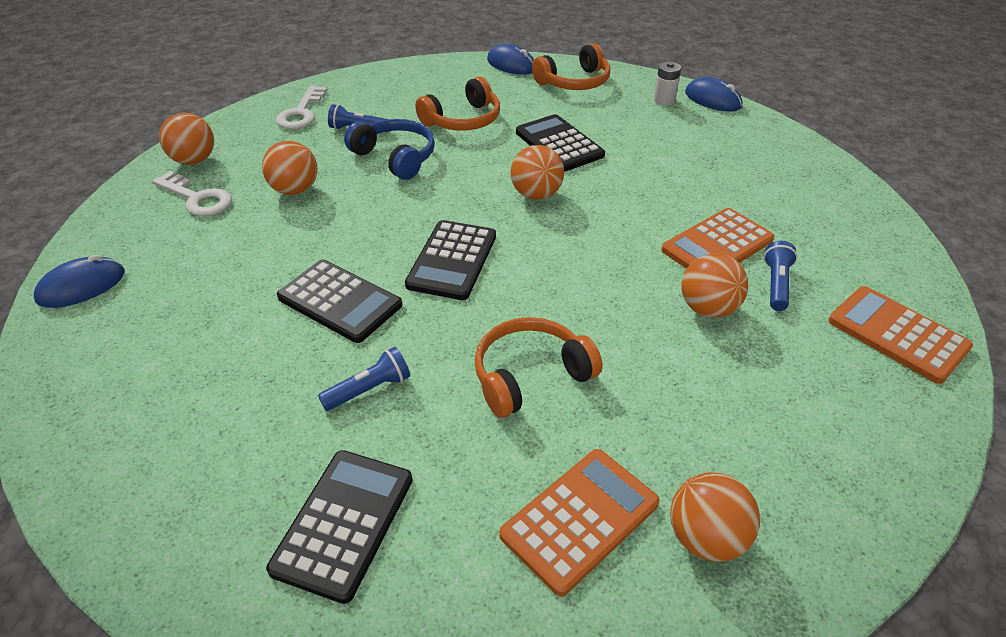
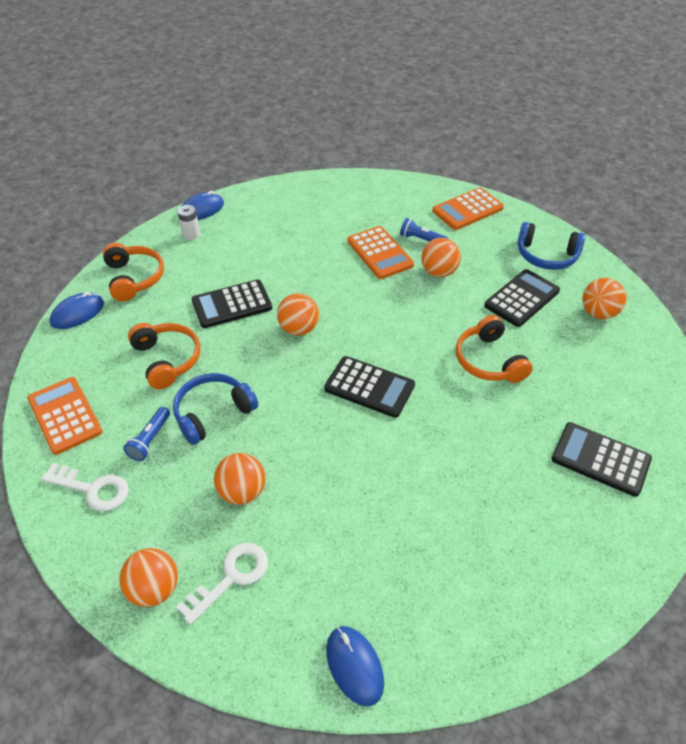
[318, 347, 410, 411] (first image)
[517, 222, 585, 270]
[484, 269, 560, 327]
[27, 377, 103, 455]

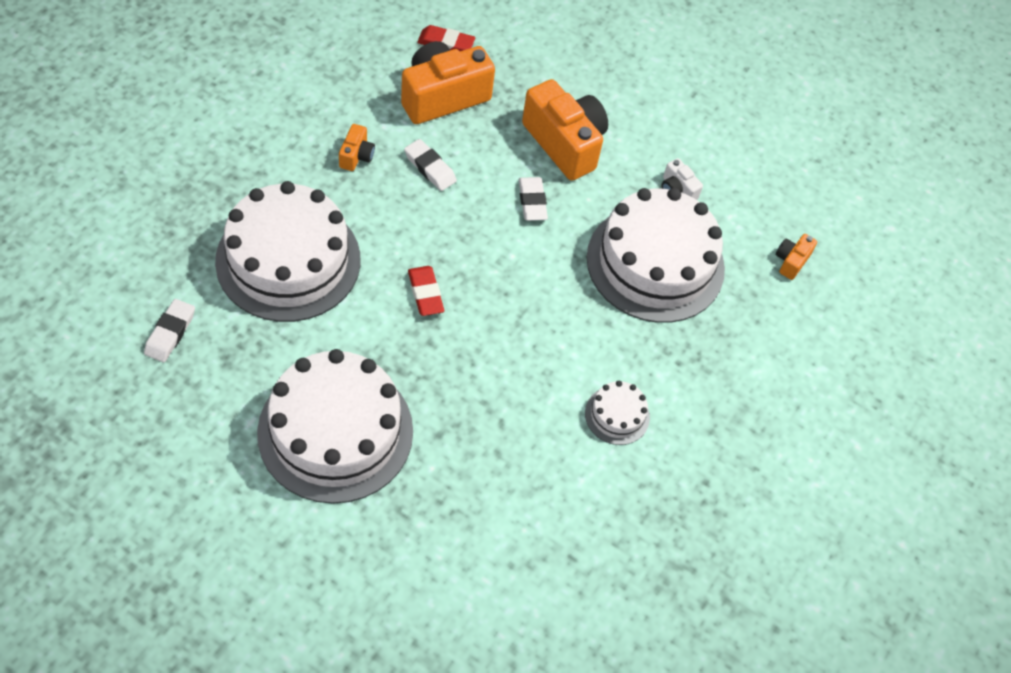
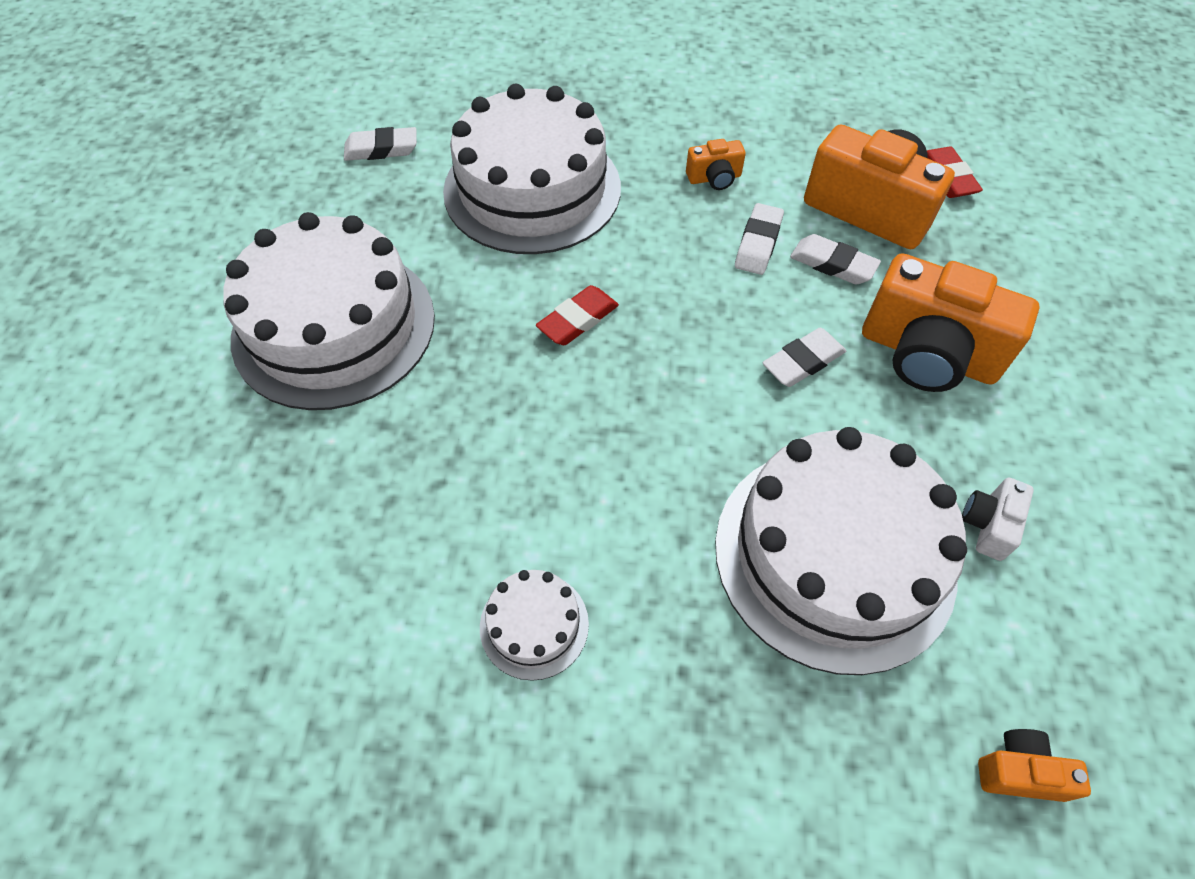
[790, 234, 881, 285]
[862, 253, 1040, 392]

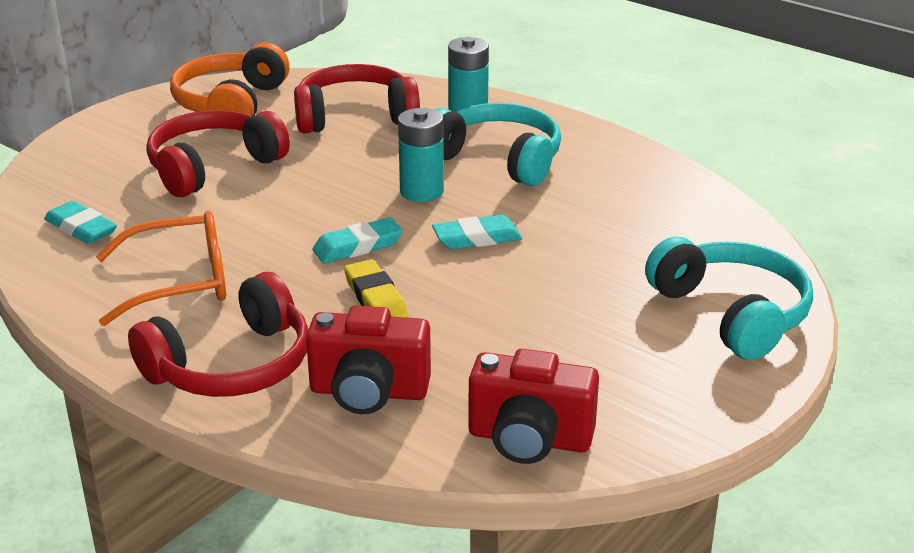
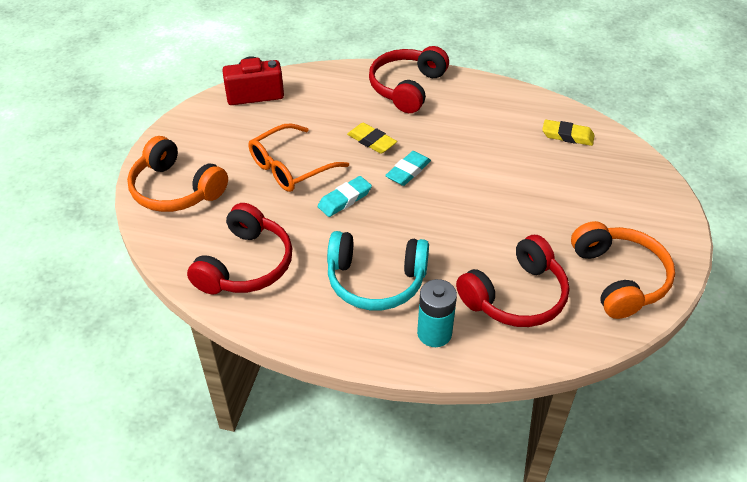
[306, 305, 431, 414] (first image)
[398, 108, 444, 202] (first image)
[249, 123, 349, 192]
[187, 203, 292, 294]
[542, 119, 595, 146]
[127, 136, 228, 212]

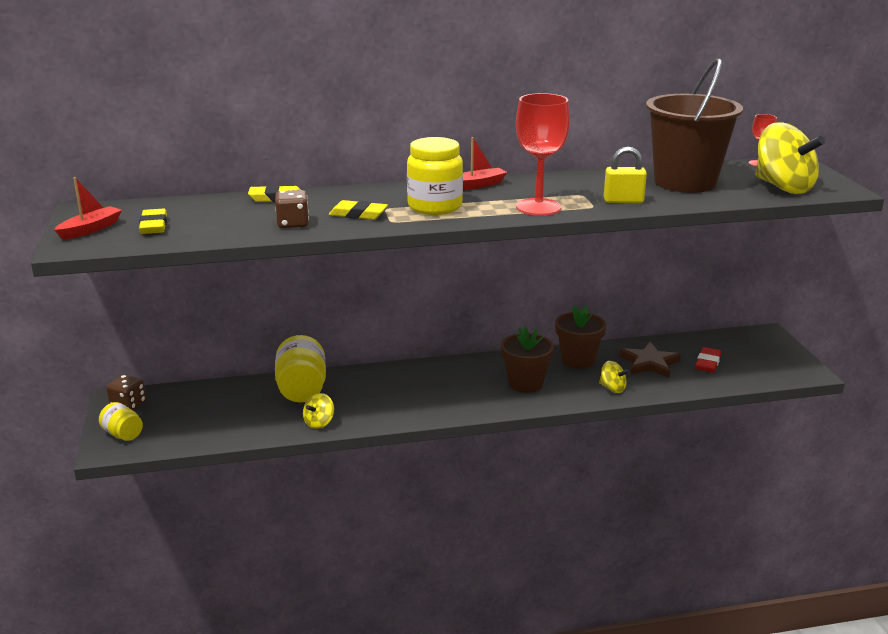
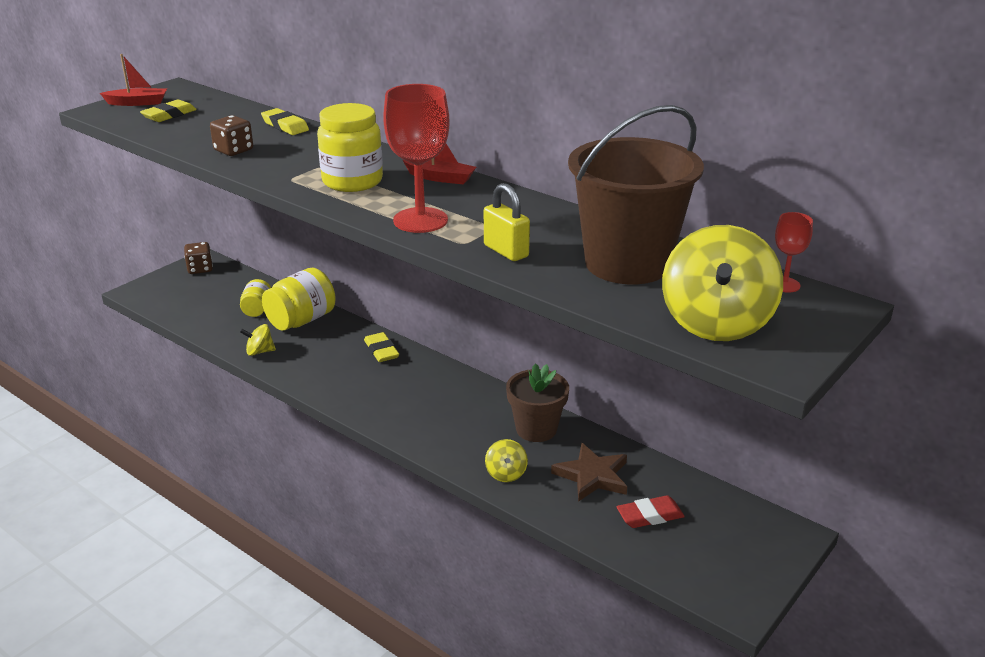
[501, 326, 554, 393] (first image)
[240, 279, 271, 317]
[364, 332, 399, 362]

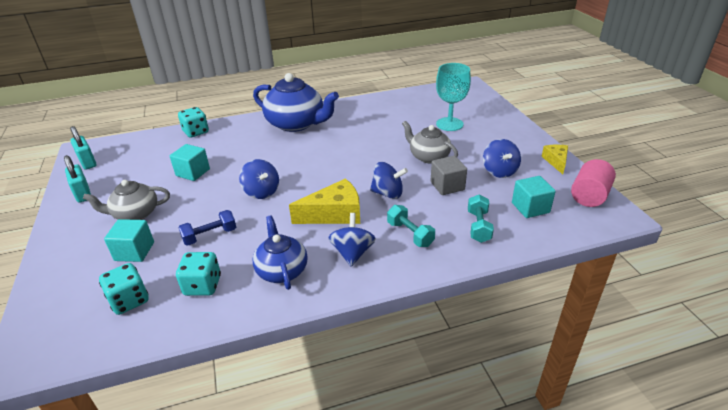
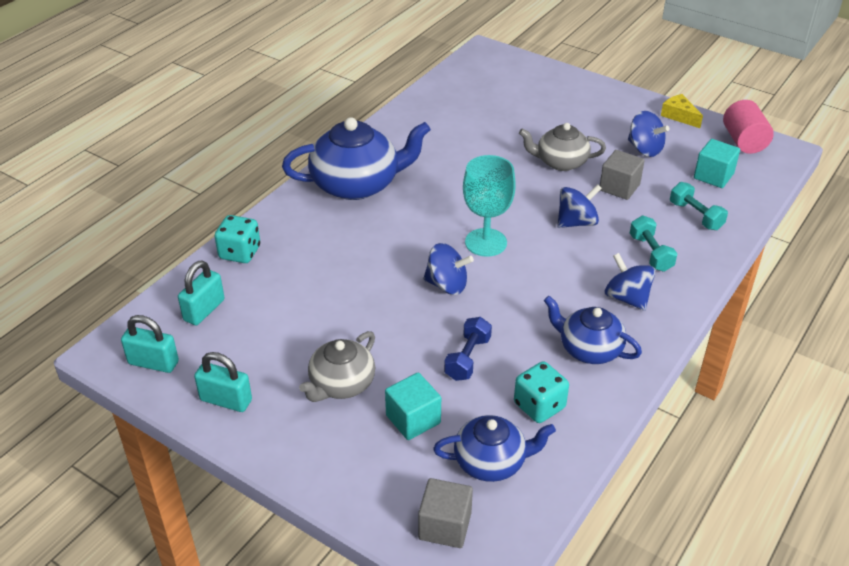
[170, 144, 210, 181] (first image)
[289, 179, 360, 224] (first image)
[178, 260, 225, 325]
[418, 478, 473, 548]
[463, 155, 516, 257]
[433, 415, 556, 482]
[630, 216, 677, 272]

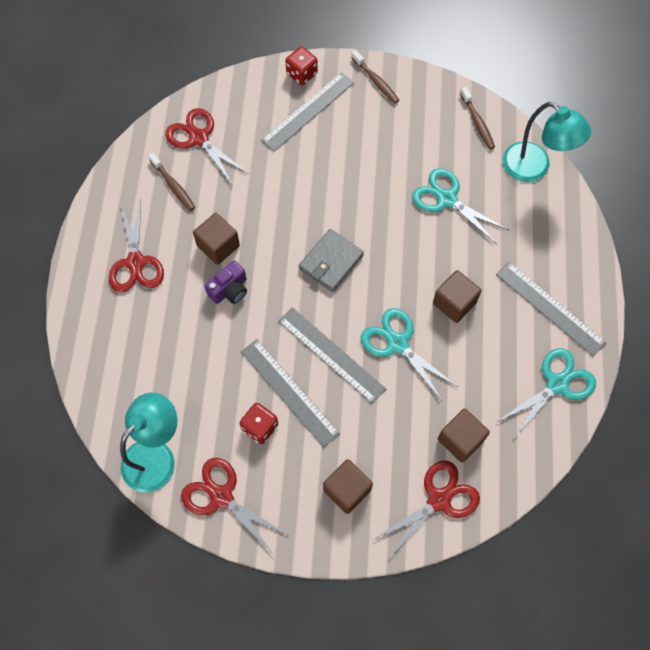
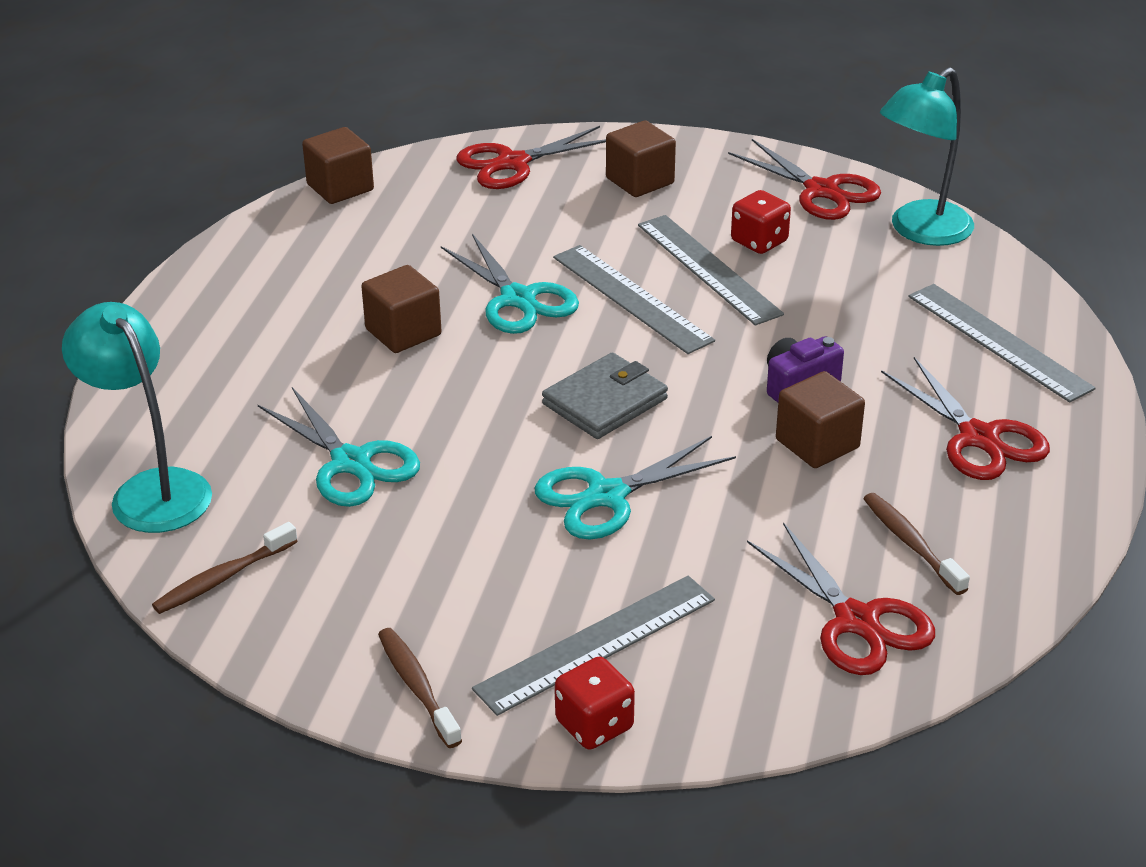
[302, 127, 374, 204]
[908, 284, 1096, 403]
[534, 436, 736, 539]
[881, 357, 1050, 480]
[152, 522, 298, 614]

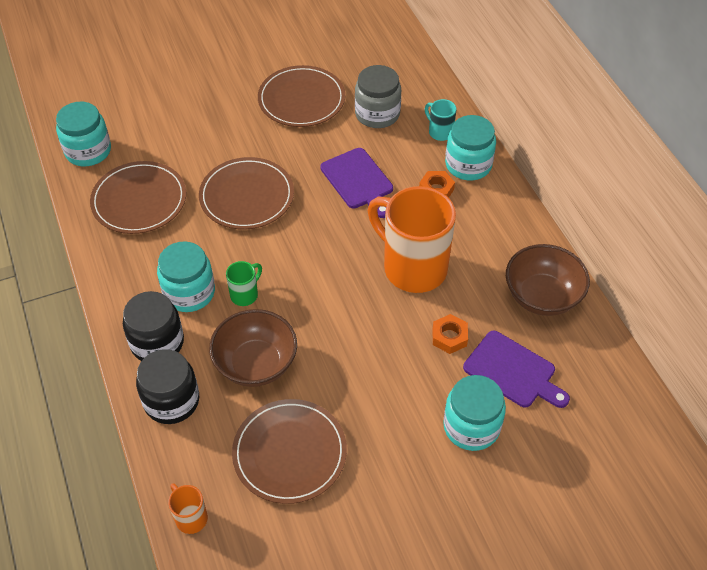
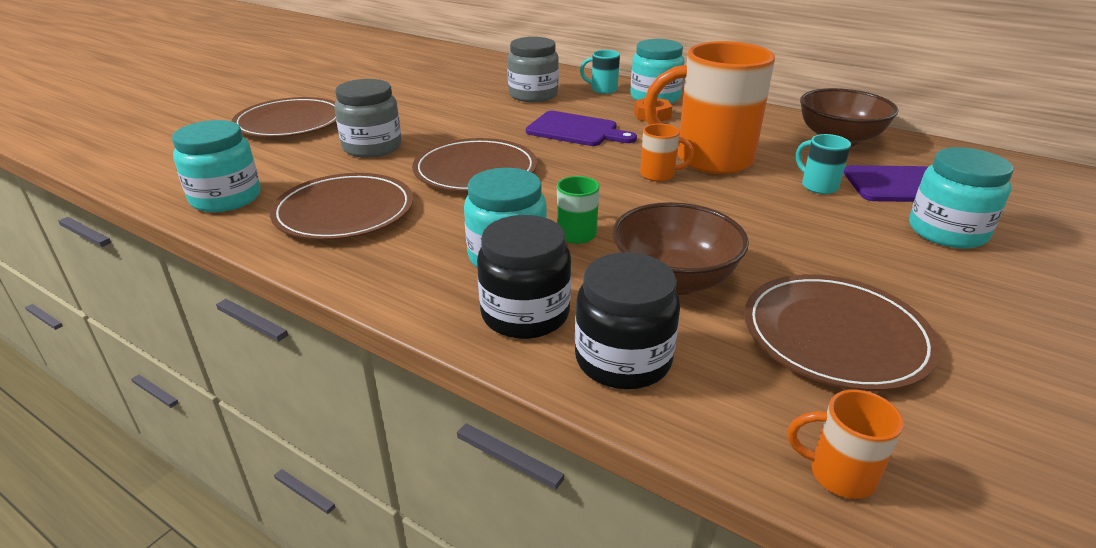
[335, 79, 402, 158]
[640, 123, 694, 182]
[232, 97, 336, 137]
[796, 134, 851, 194]

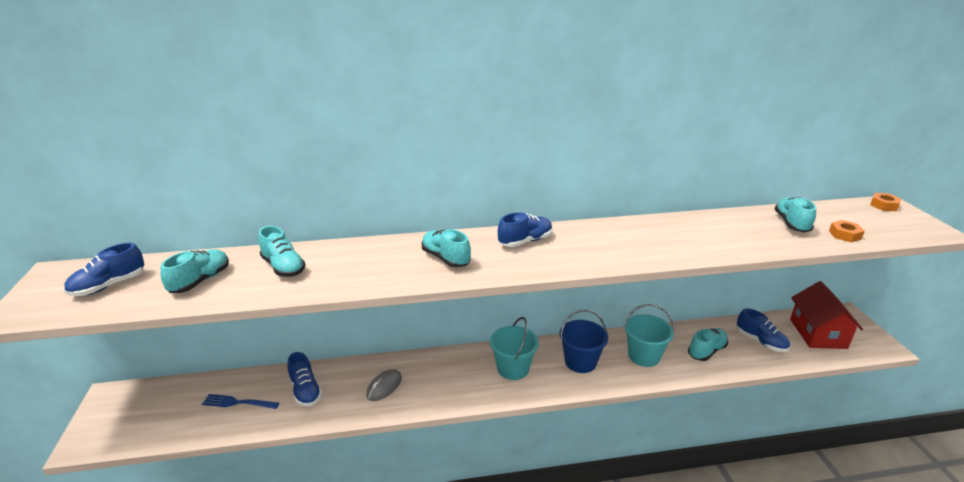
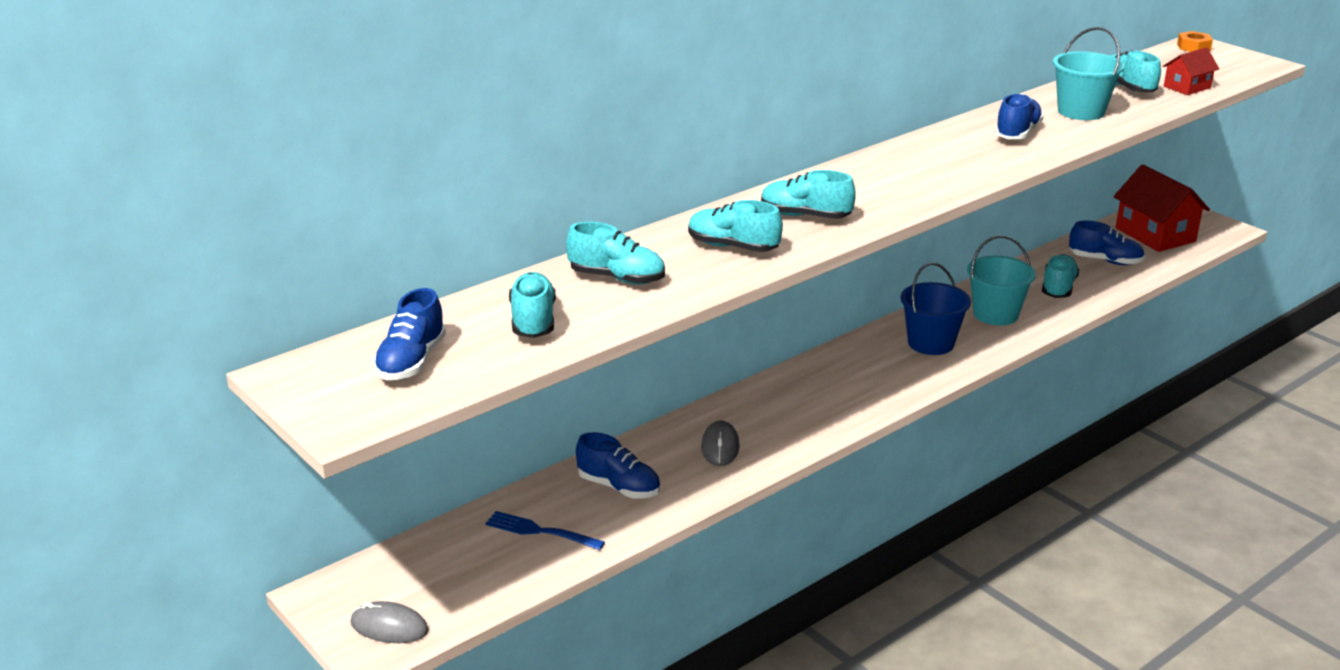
[350, 601, 429, 643]
[688, 200, 783, 252]
[1053, 27, 1124, 120]
[995, 94, 1044, 139]
[1163, 47, 1219, 95]
[485, 511, 605, 550]

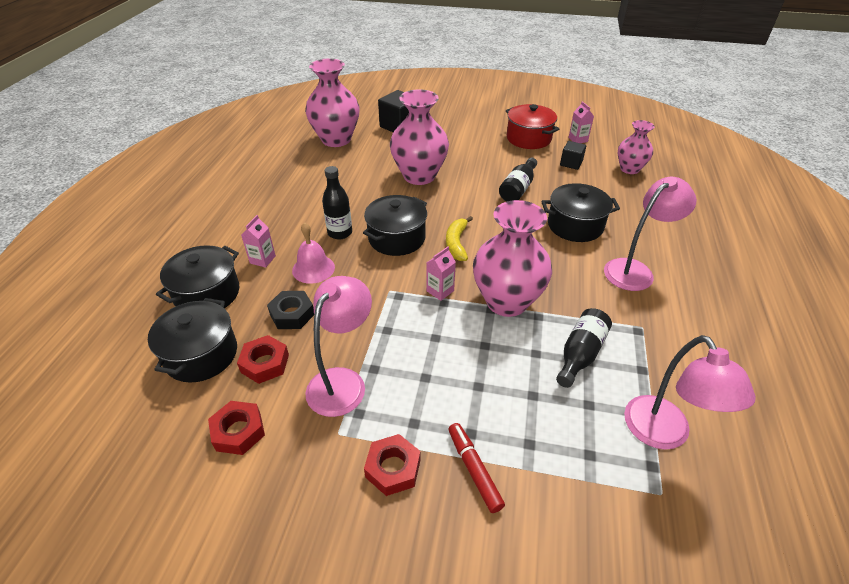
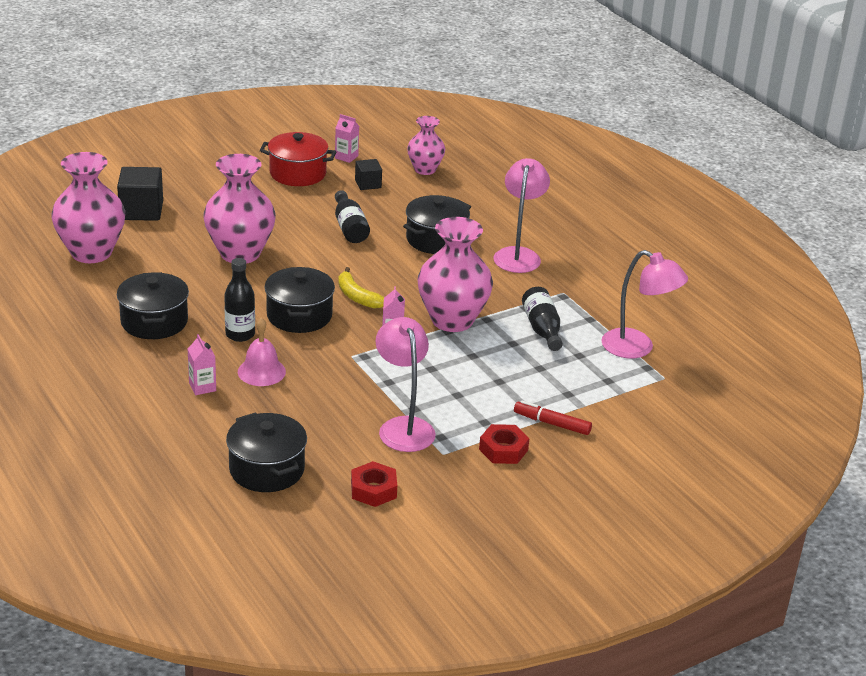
[237, 335, 289, 384] (first image)
[267, 291, 314, 329] (first image)
[117, 272, 189, 339]

